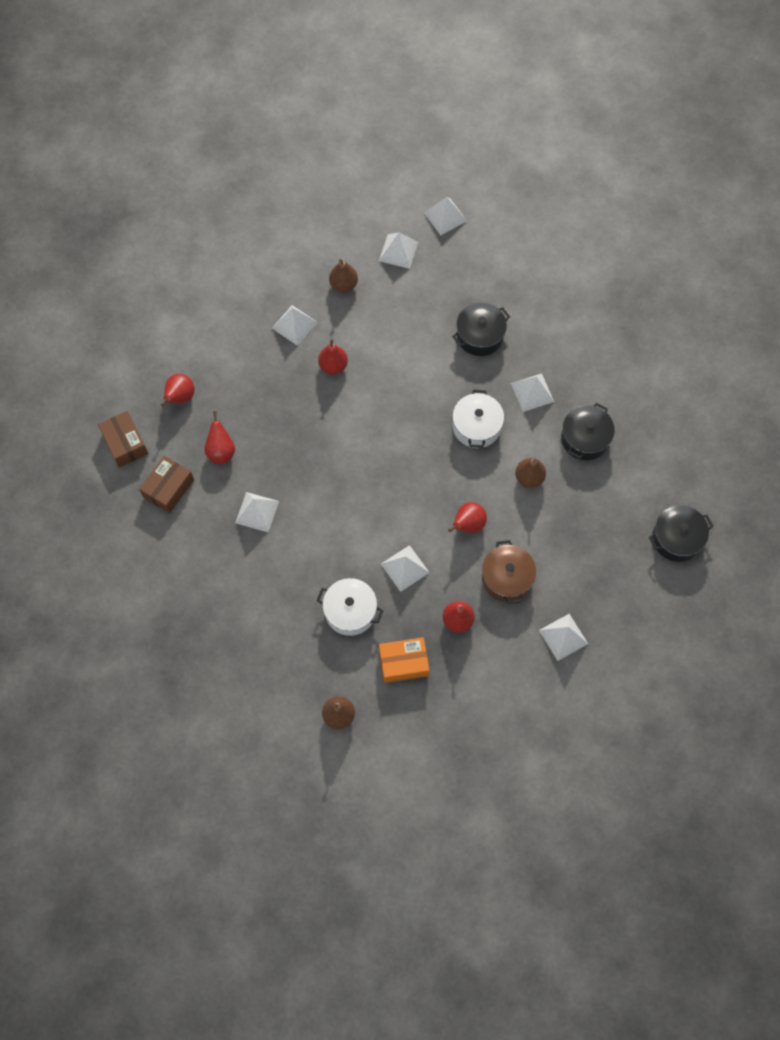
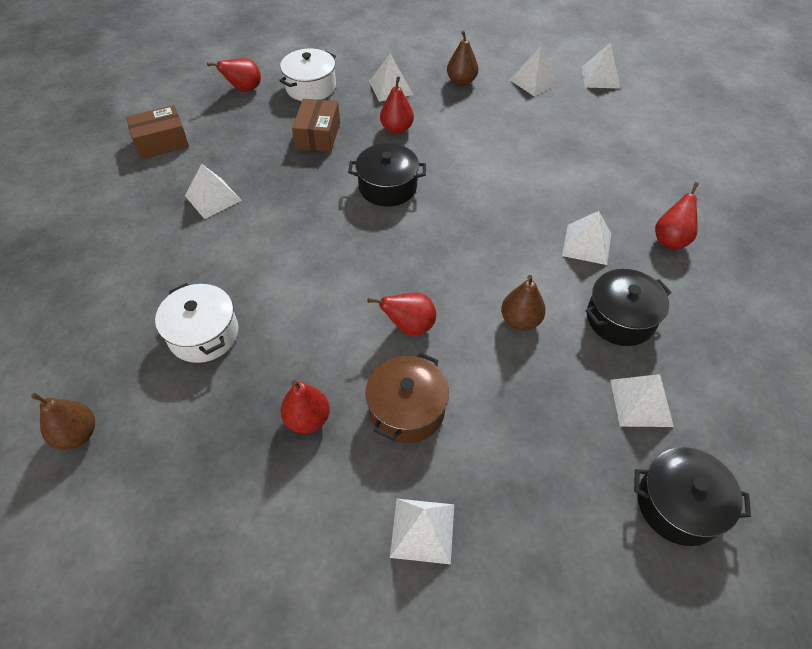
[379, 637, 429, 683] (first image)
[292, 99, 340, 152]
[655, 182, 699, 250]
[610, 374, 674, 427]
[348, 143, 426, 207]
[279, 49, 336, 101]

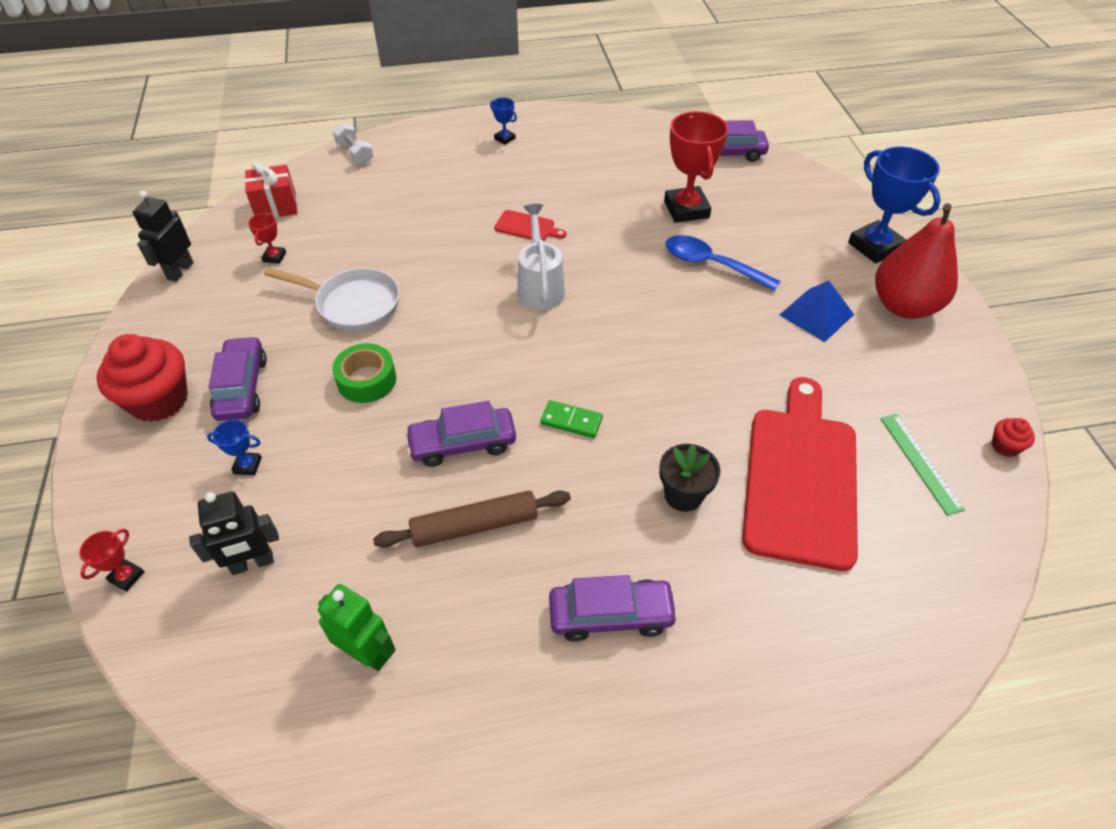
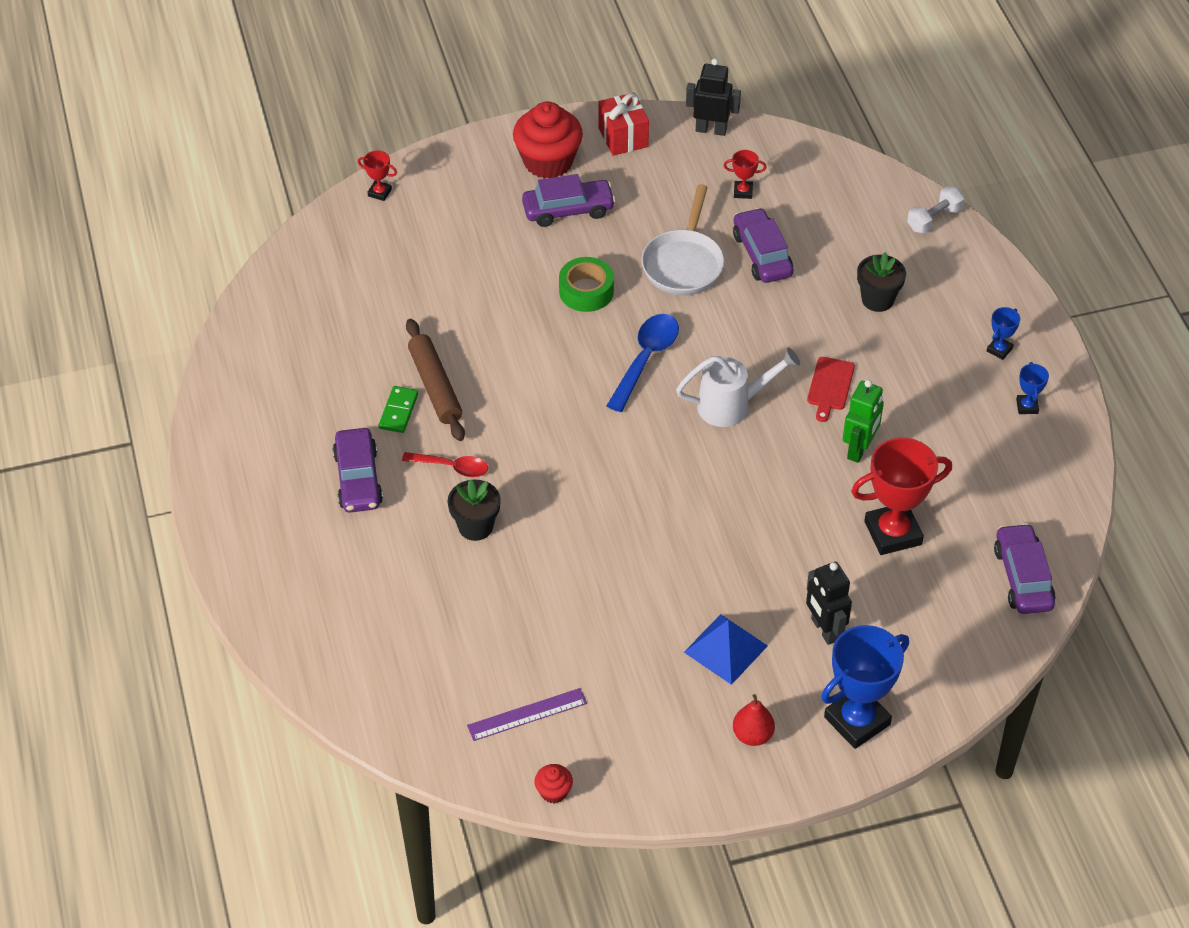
[742, 377, 858, 571] (first image)
[402, 452, 488, 477]
[857, 252, 906, 312]
[806, 562, 852, 645]
[1016, 362, 1049, 414]
[598, 93, 649, 156]
[843, 380, 884, 463]
[733, 208, 793, 283]
[379, 386, 418, 433]
[606, 314, 679, 412]
[467, 688, 587, 741]
[733, 694, 775, 746]

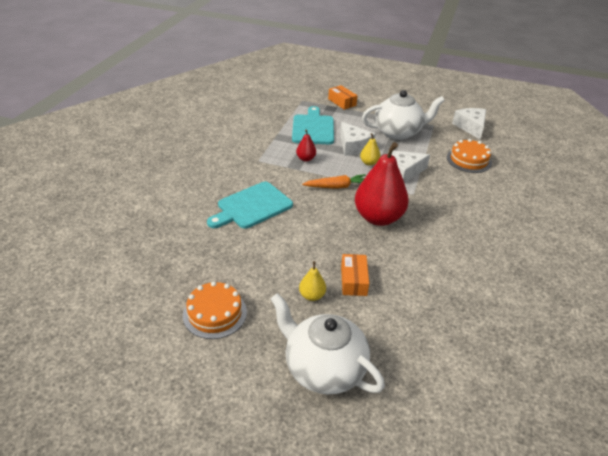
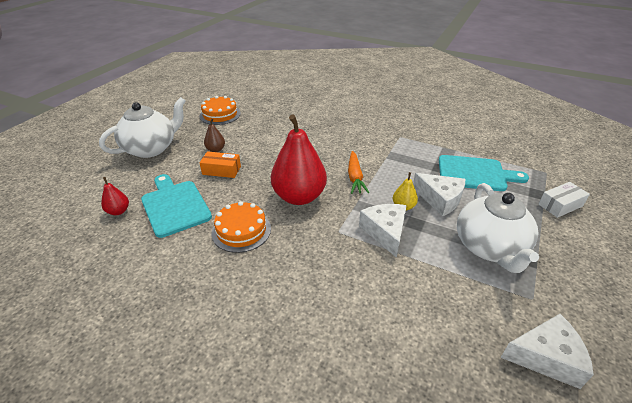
[141, 174, 212, 238]
[101, 177, 129, 215]
[212, 201, 271, 253]
[204, 119, 225, 152]
[538, 182, 590, 218]
[413, 173, 465, 217]

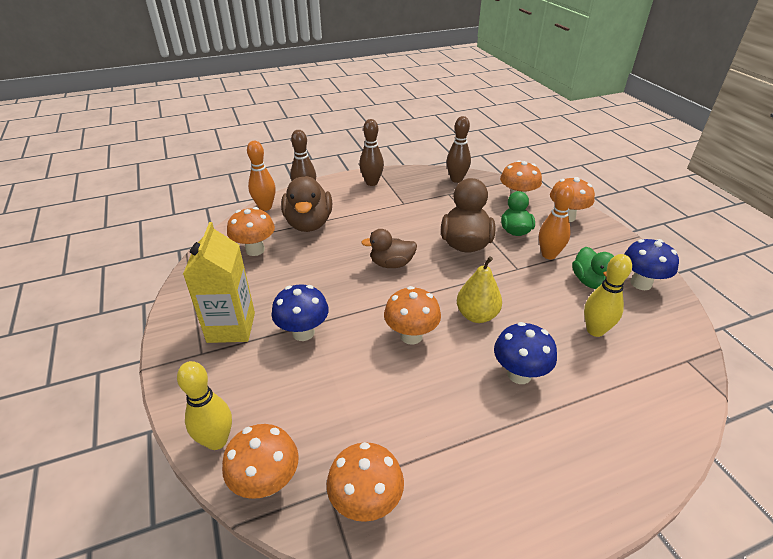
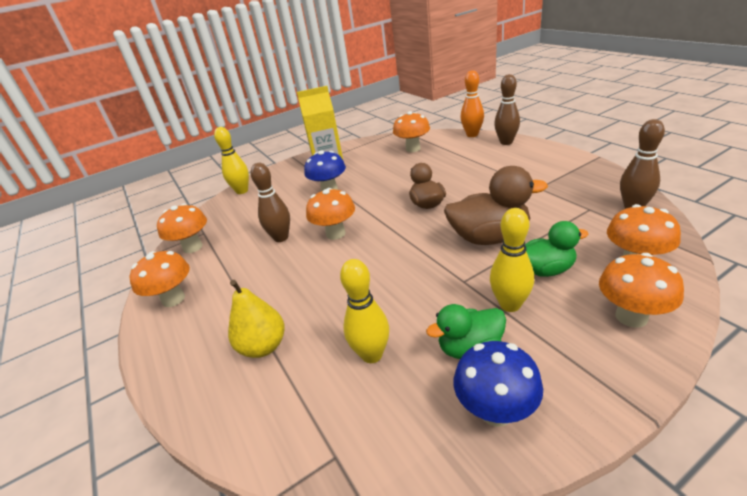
[281, 176, 332, 232] (first image)
[494, 322, 557, 384] (first image)
[129, 251, 190, 307]
[251, 163, 290, 242]
[228, 280, 285, 358]
[490, 208, 534, 312]

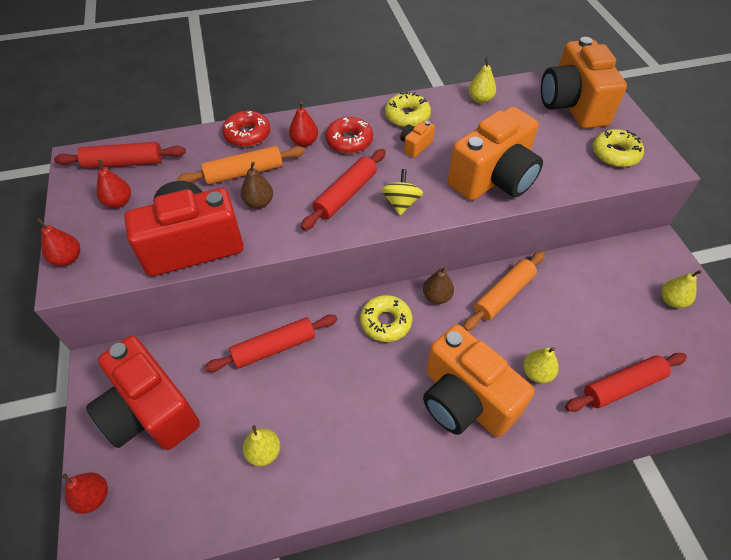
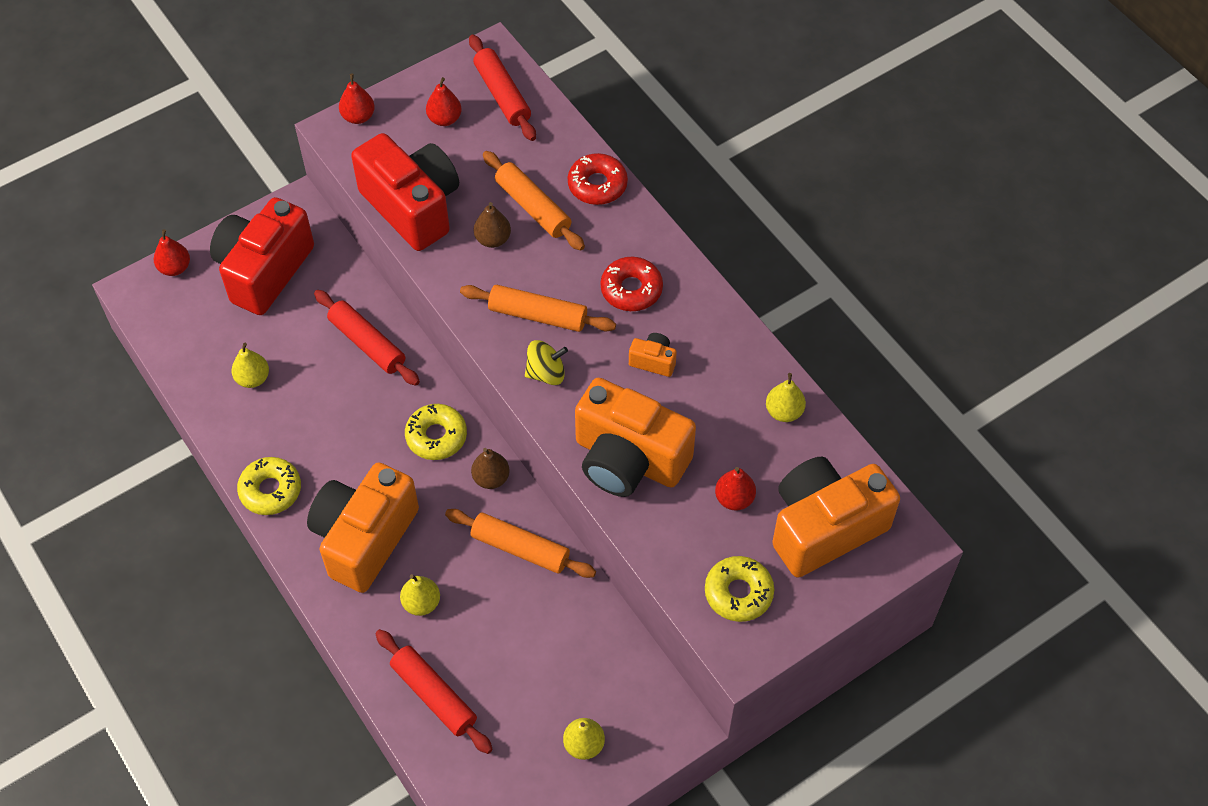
[715, 467, 756, 511]
[237, 457, 301, 515]
[460, 285, 616, 332]

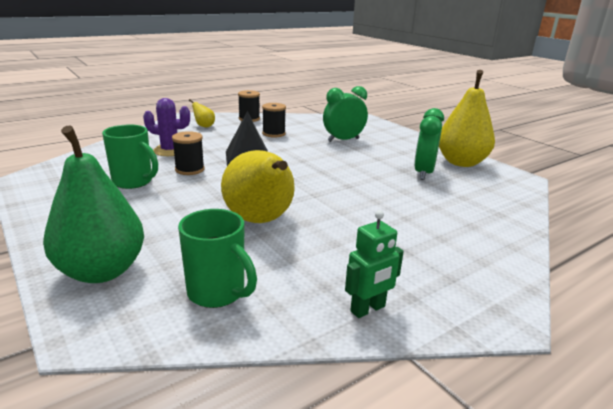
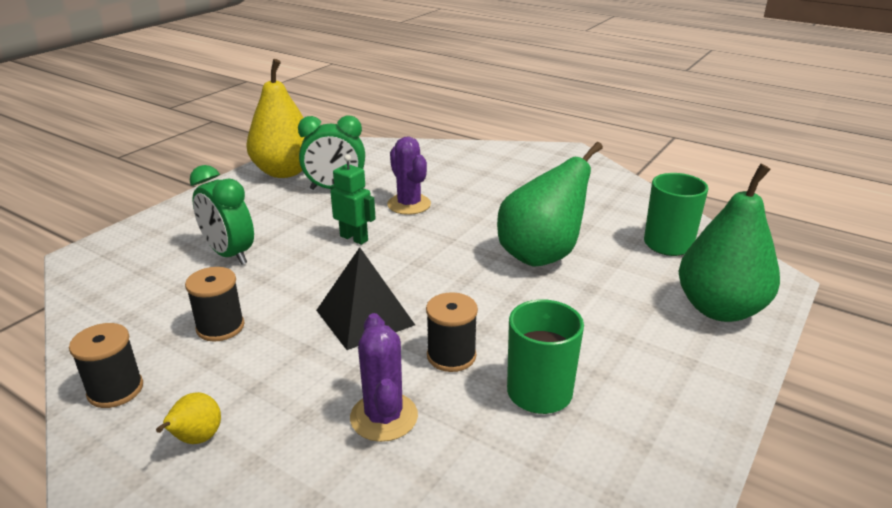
[387, 137, 431, 215]
[330, 154, 376, 245]
[497, 142, 603, 267]

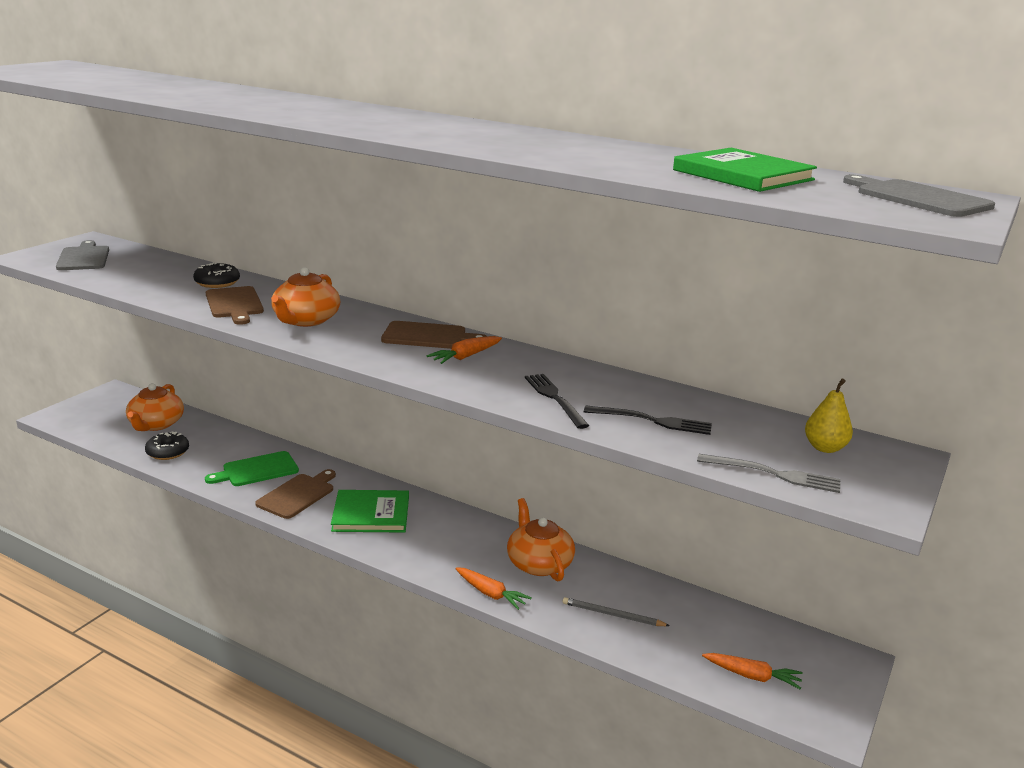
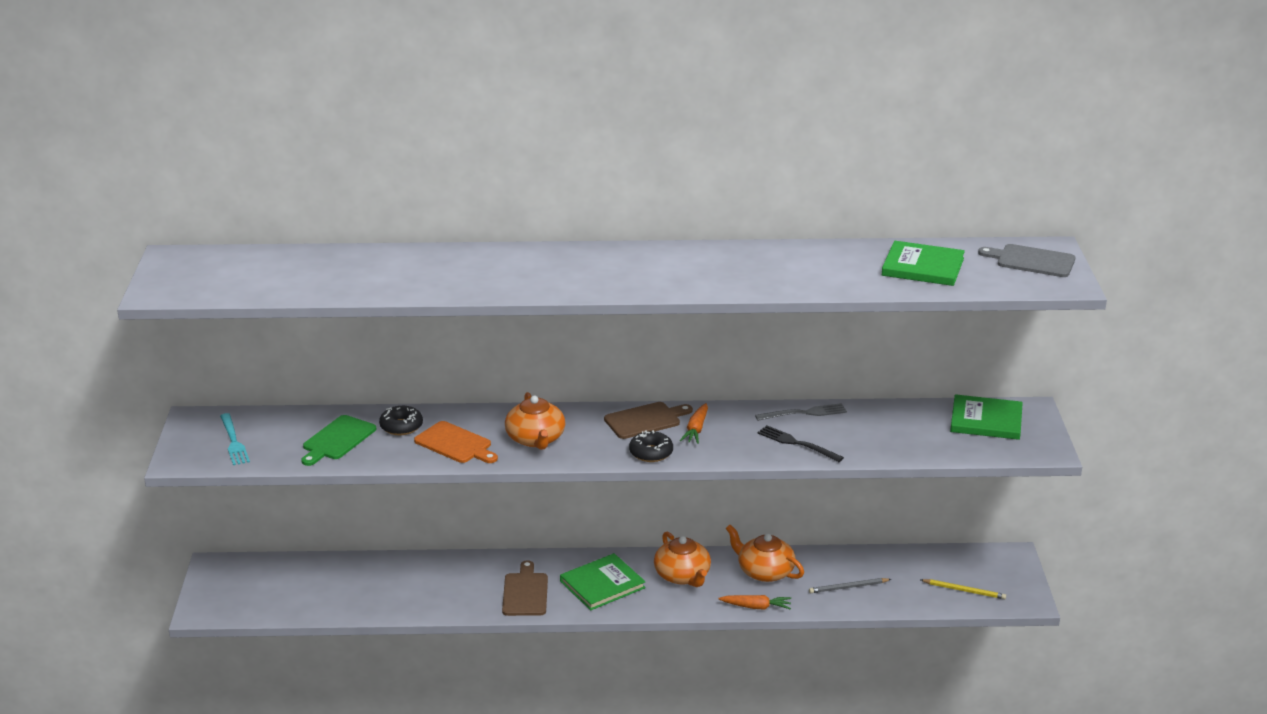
[584, 406, 712, 435] (first image)
[654, 532, 711, 587]
[629, 430, 673, 462]
[301, 415, 376, 466]
[755, 403, 847, 421]
[220, 413, 250, 465]
[921, 579, 1006, 599]
[950, 394, 1023, 440]
[414, 421, 498, 463]

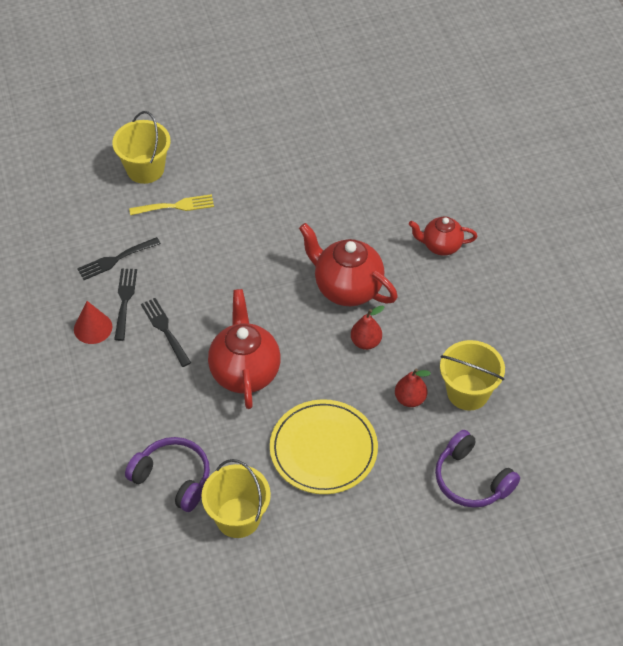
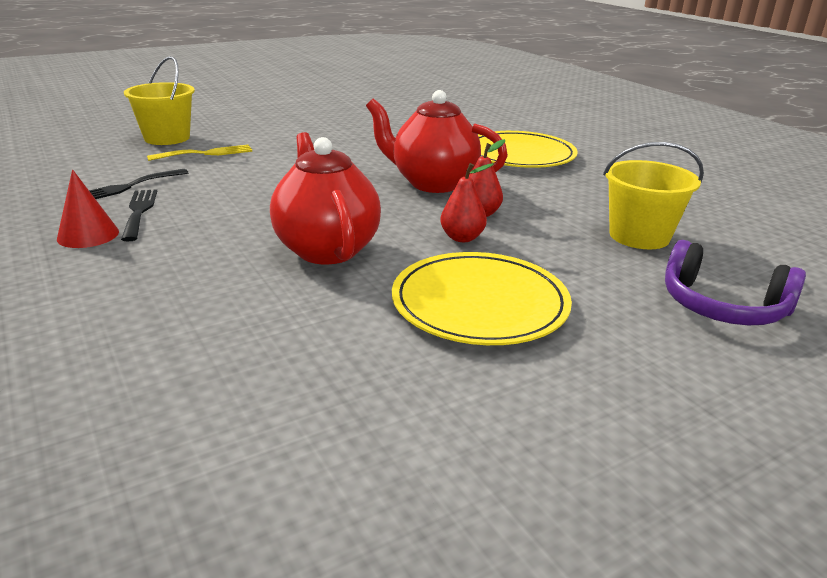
[125, 437, 210, 512] (first image)
[141, 298, 191, 367] (first image)
[201, 459, 271, 538] (first image)
[440, 163, 494, 242]
[478, 131, 578, 168]

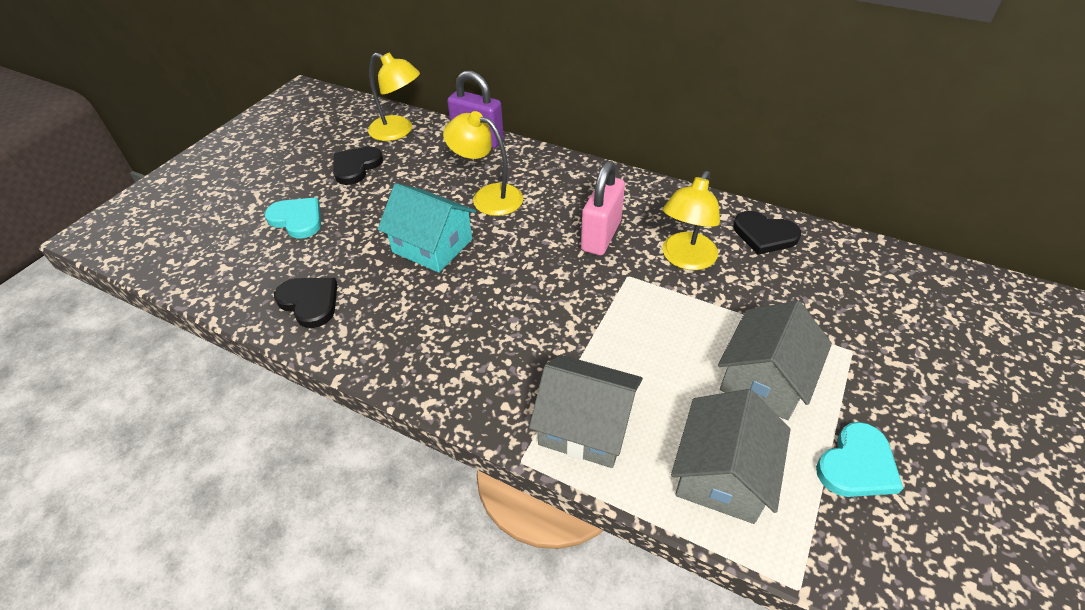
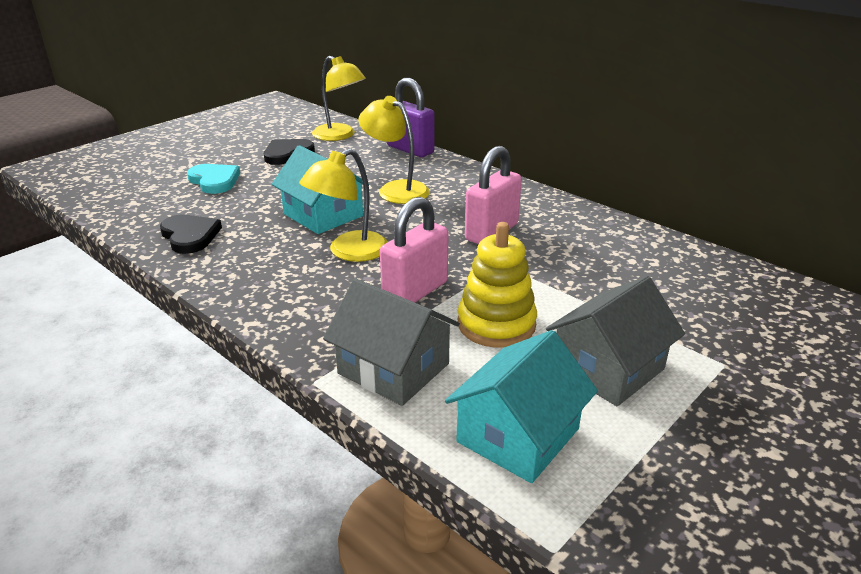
[733, 211, 801, 255] (first image)
[816, 422, 904, 497] (first image)
[380, 197, 449, 302]
[458, 222, 537, 348]
[299, 149, 388, 262]
[445, 330, 598, 483]

